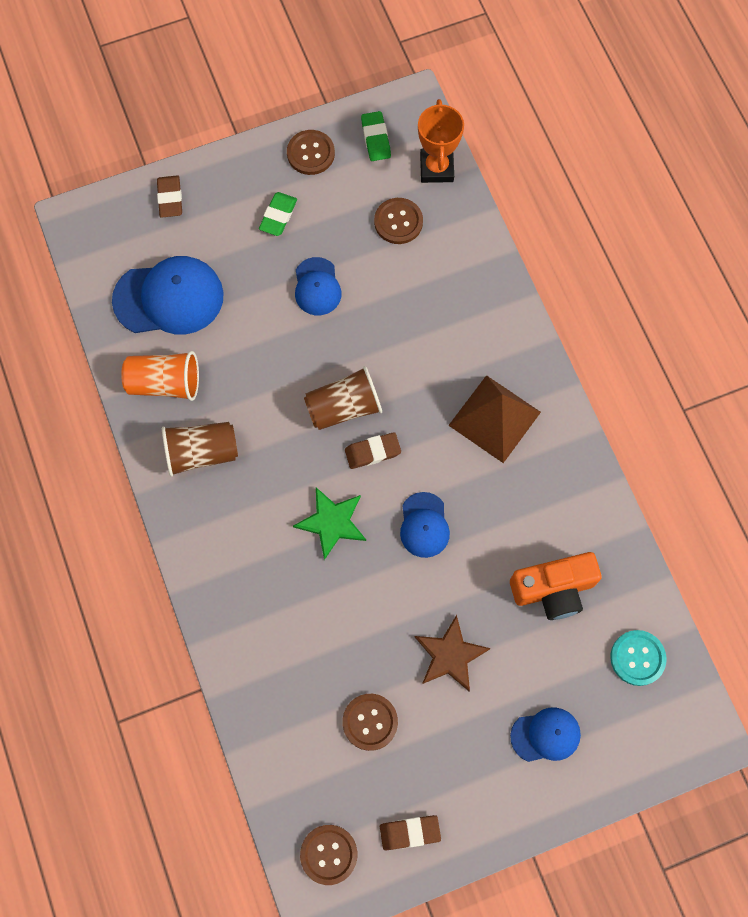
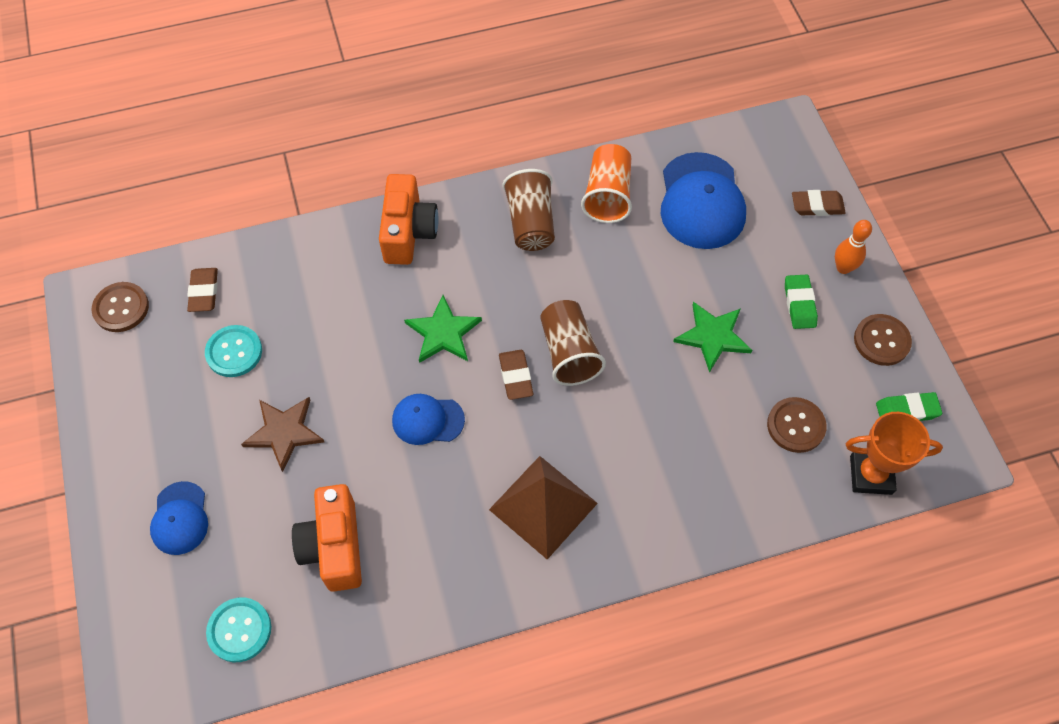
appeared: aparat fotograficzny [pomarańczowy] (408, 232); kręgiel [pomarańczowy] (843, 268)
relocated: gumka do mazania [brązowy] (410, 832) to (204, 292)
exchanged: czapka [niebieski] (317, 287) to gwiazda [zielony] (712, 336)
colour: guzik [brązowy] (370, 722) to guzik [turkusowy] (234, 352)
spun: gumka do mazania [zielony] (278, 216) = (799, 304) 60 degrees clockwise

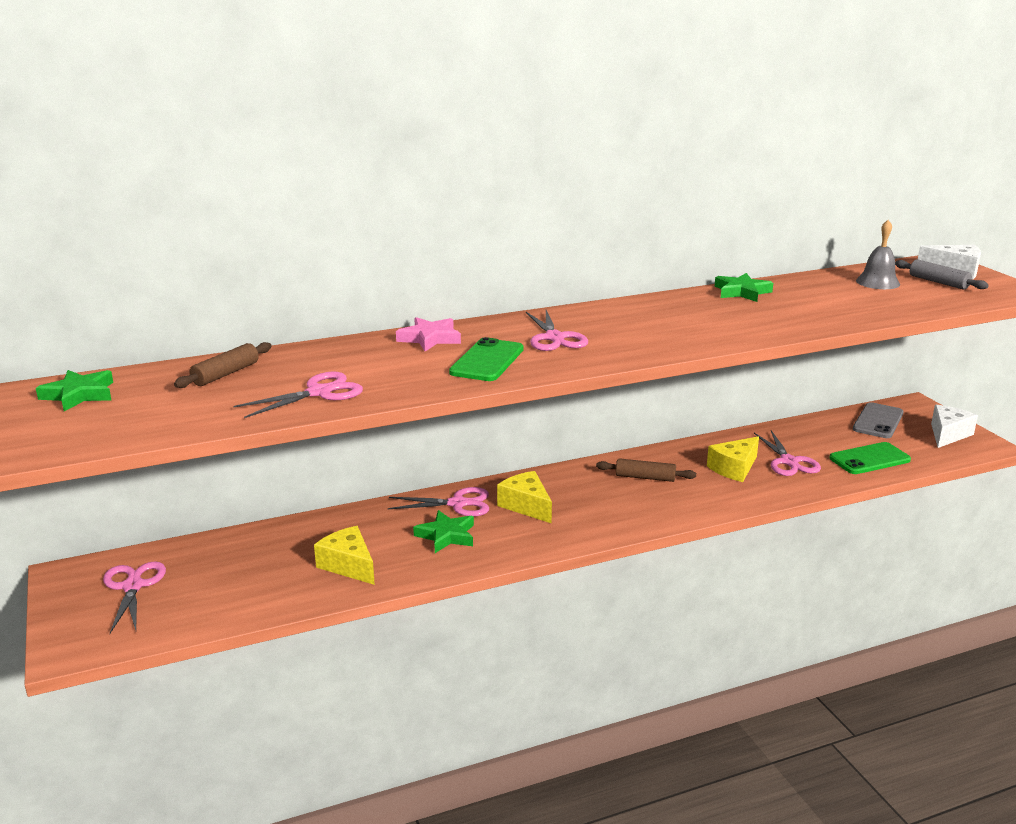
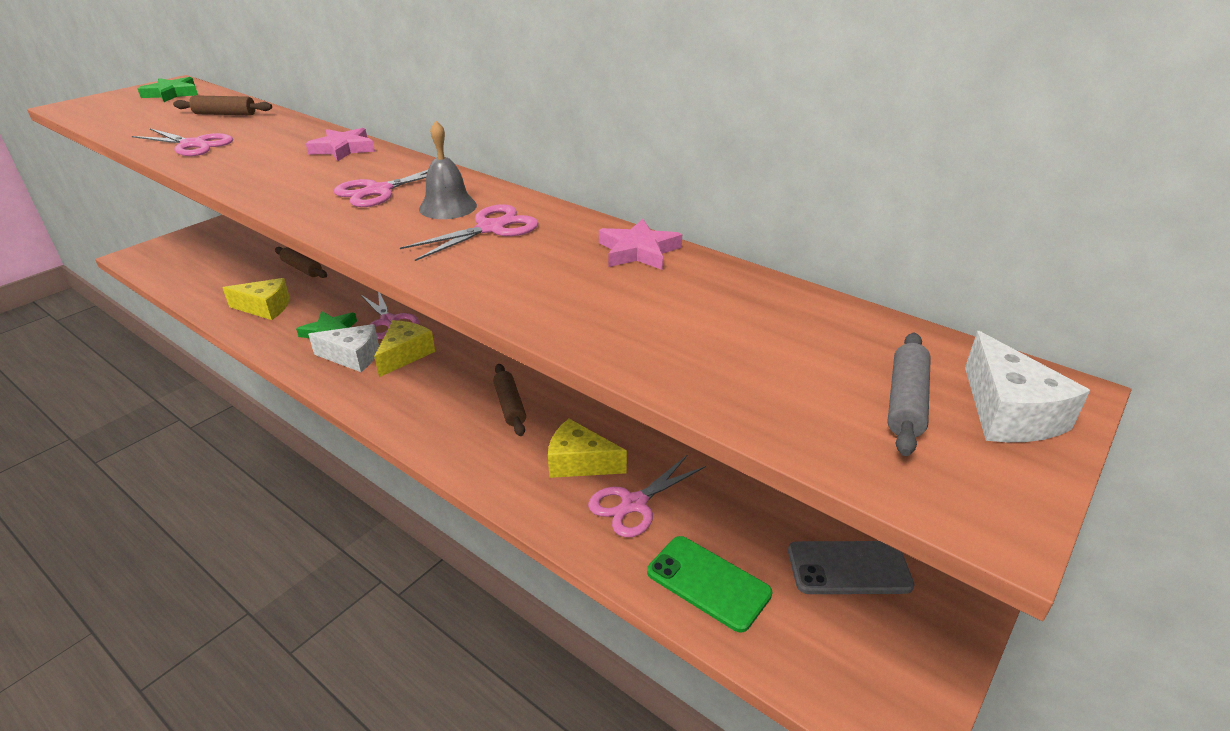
missing: telefon [zielony] (487, 361)
appeared: wałek do ciasta [brązowy] (302, 268)
relocated: ser [biały] (948, 434) to (353, 357); nożyczki [różowy] (133, 586) to (491, 228); dzwonek [szary] (877, 282) to (448, 207)
colour: gwiazda [zielony] (742, 292) to gwiazda [różowy] (638, 251)
spun: ser [żółty] (348, 565) = (265, 308) 75 degrees clockwise

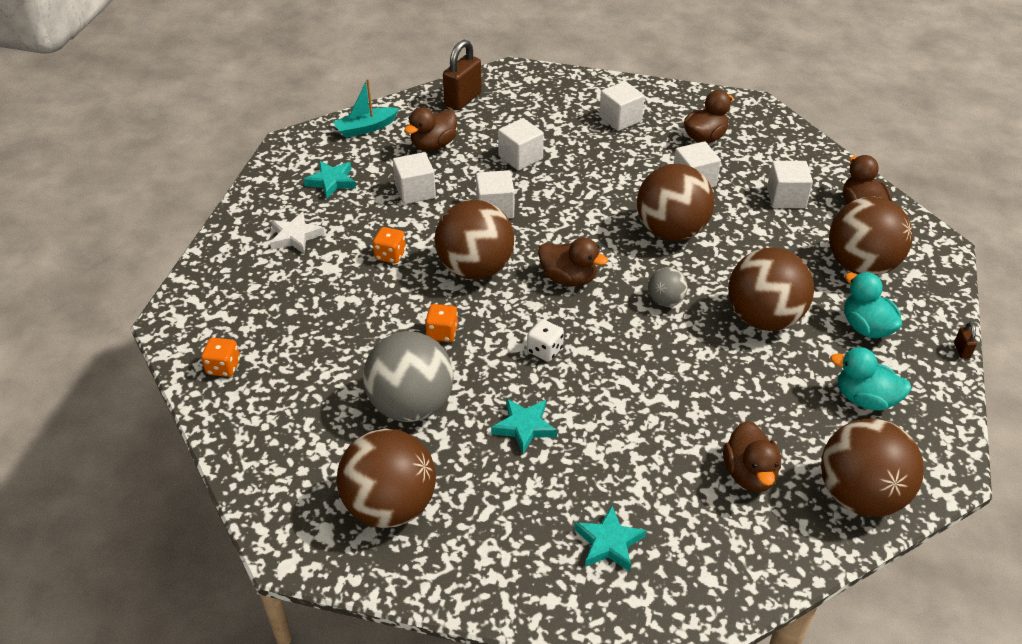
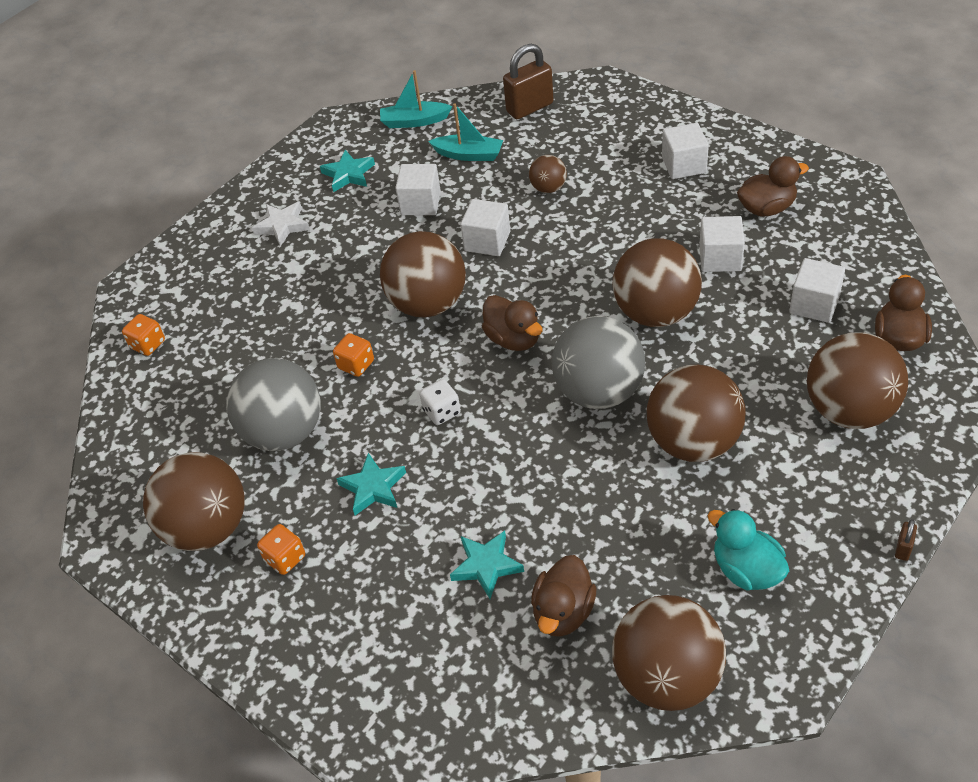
missing: kaczka [turkusowy] (866, 327)
relocated: kostka do gry [pomarańczowy] (390, 255) to (285, 558); gwiazda [turkusowy] (609, 543) to (486, 566)
exchanged: kaczka [brązowy] (433, 145) to łódka [turkusowy] (469, 155); sześcian [biały] (520, 157) to piłka [brązowy] (548, 188)
size: piłka [szary] (665, 301) = (599, 392) x2.06

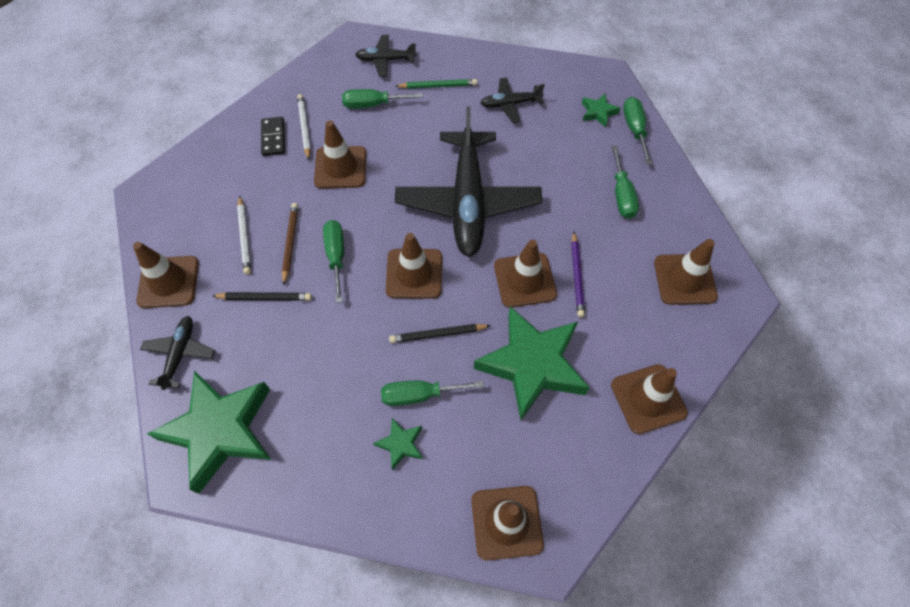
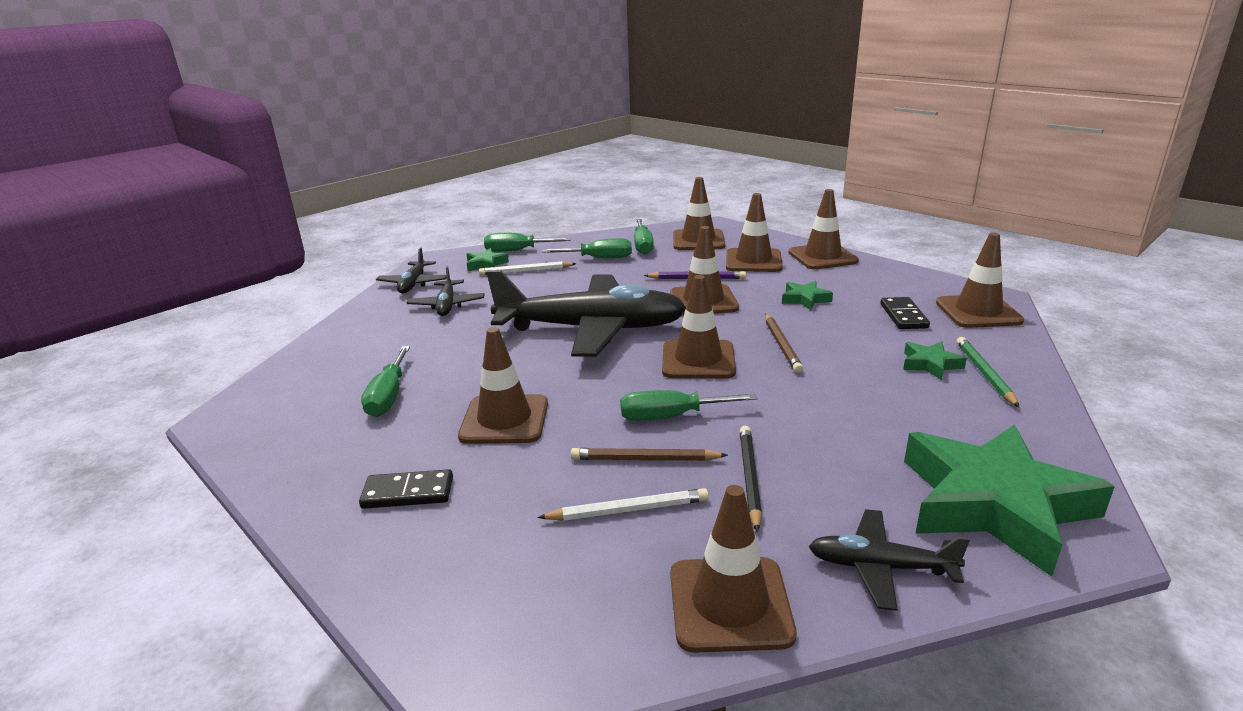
appeared: pachołek [brązowy] (753, 261); kostka domina [czarny] (903, 316)
relocated: samolot [czarny] (385, 60) to (413, 284); ołówek [biały] (304, 127) to (525, 271); śrubokręt [zielony] (419, 395) to (643, 246); ołówek [zielony] (438, 86) to (984, 373)
colour: ołówek [czarny] (437, 334) to ołówek [brązowy] (782, 345)
size: gwiazda [zielony] (532, 365) = (805, 299) x0.42

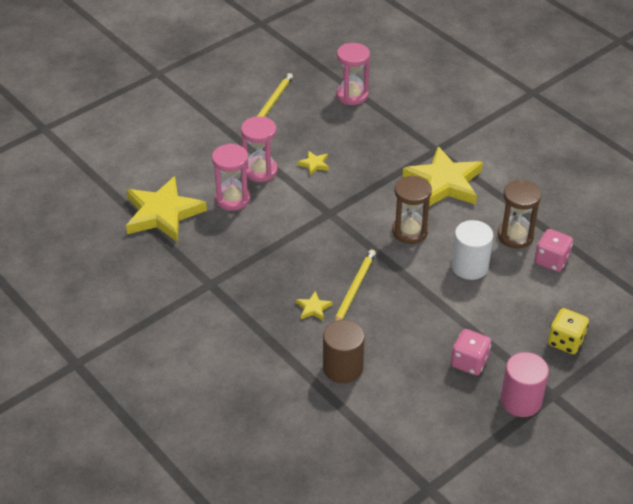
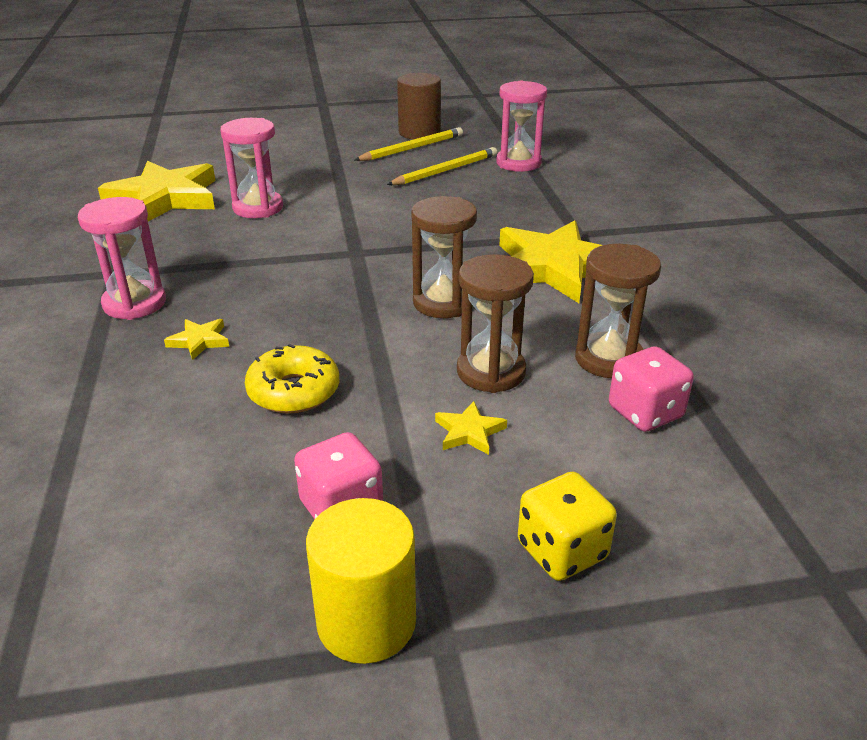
appeared: donut [żółty] (294, 391)
relocated: klepsydra [różowy] (260, 171) to (134, 303); ołówek [żółty] (354, 290) to (445, 170); walec [brązowy] (343, 368) to (419, 132); gwiazda [żółty] (314, 164) to (469, 432)
exchanged: walec [biały] (469, 266) to klepsydra [brązowy] (491, 372)
colour: walec [różowy] (521, 401) to walec [żółty] (366, 622)

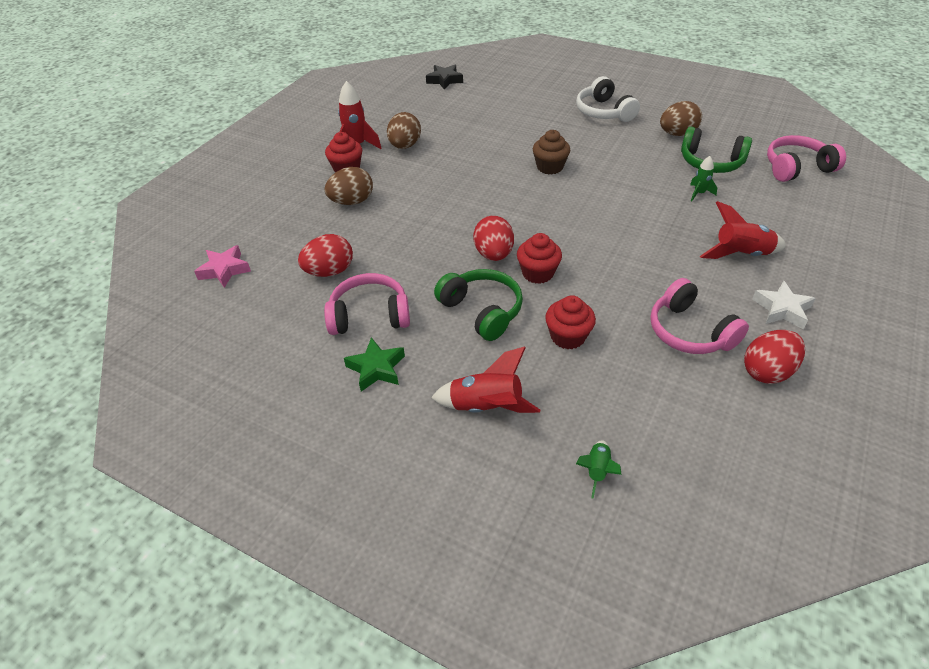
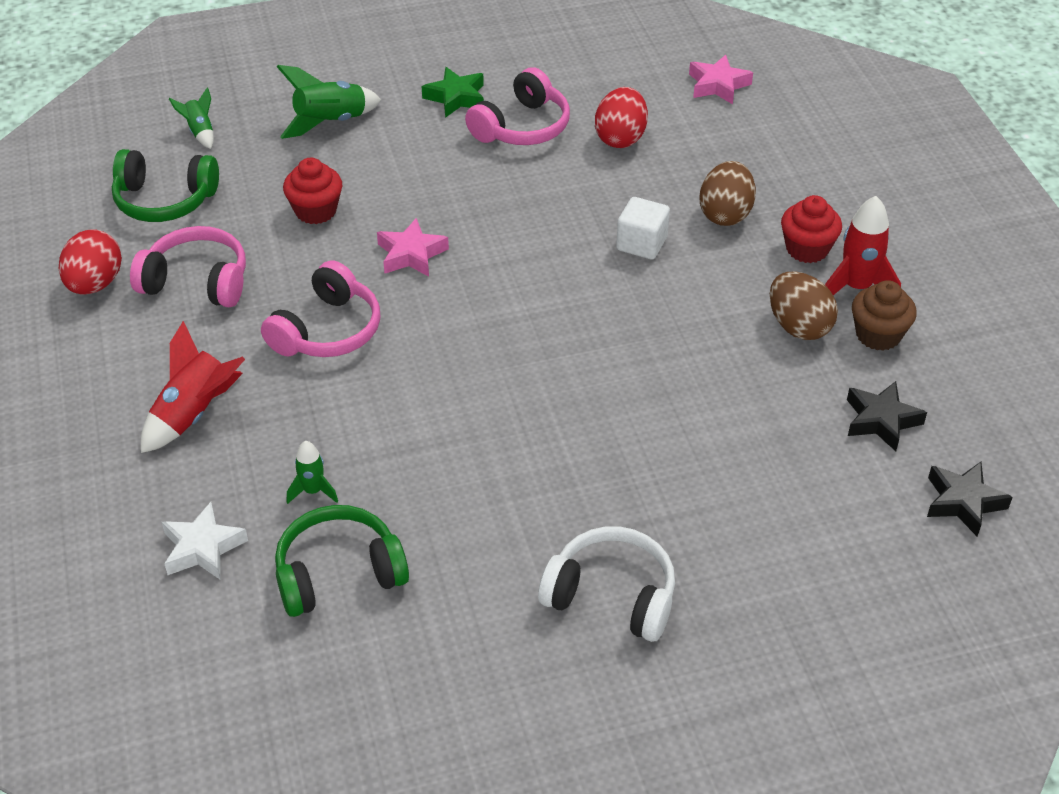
missing: jajko [czerwony] (493, 254); jajko [brązowy] (677, 134)
appeared: sześcian [biały] (641, 244); gwiazda [czarny] (881, 420)
relocated: słuchawki [zielony] (482, 311) to (164, 200); gwiazda [biały] (782, 309) to (203, 548); słuchawki [różowy] (796, 168) to (327, 331); muffinka [brązowy] (550, 167) to (878, 335)
exchanged: muffinka [czerwony] (538, 273) to gwiazda [różowy] (411, 254)
colour: rakieta [czerwony] (486, 407) to rakieta [zielony] (331, 123)

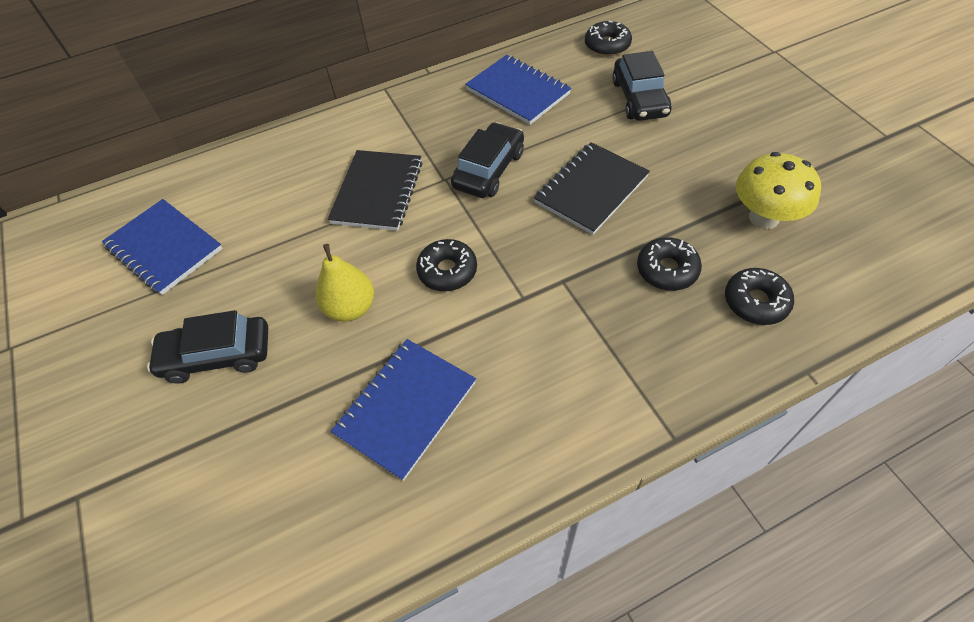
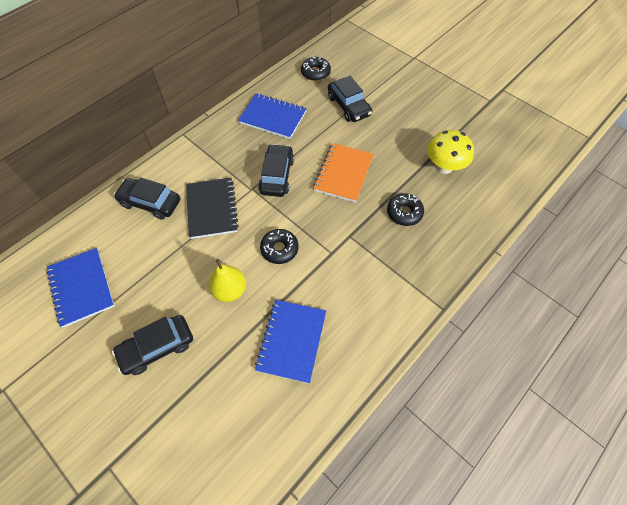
missing: donut [czarny] (755, 302)
appeared: samochód [czarny] (150, 203)
colour: zeszyt [czarny] (591, 190) to zeszyt [pomarańczowy] (343, 173)
spun: zeszyt [niebieski] (164, 248) = (81, 288) 45 degrees clockwise

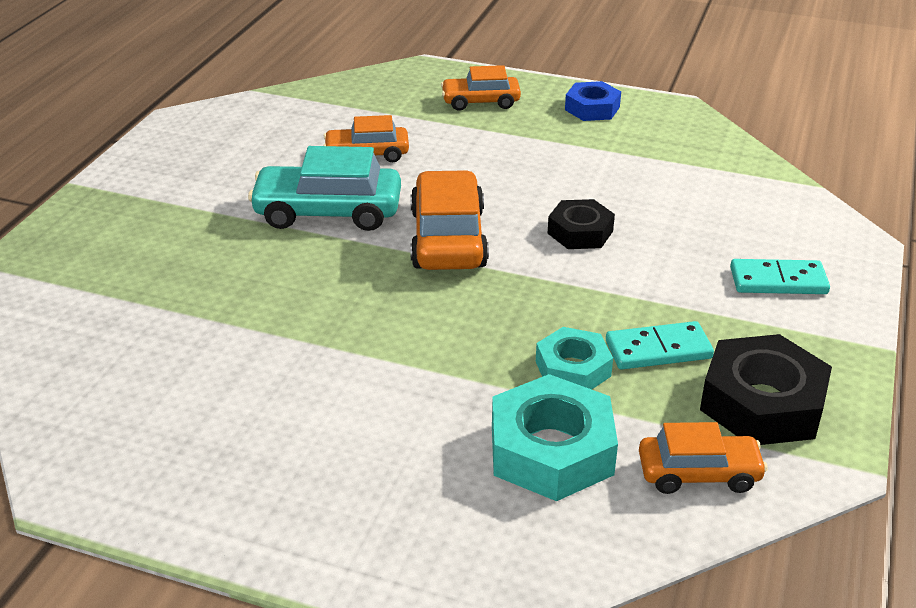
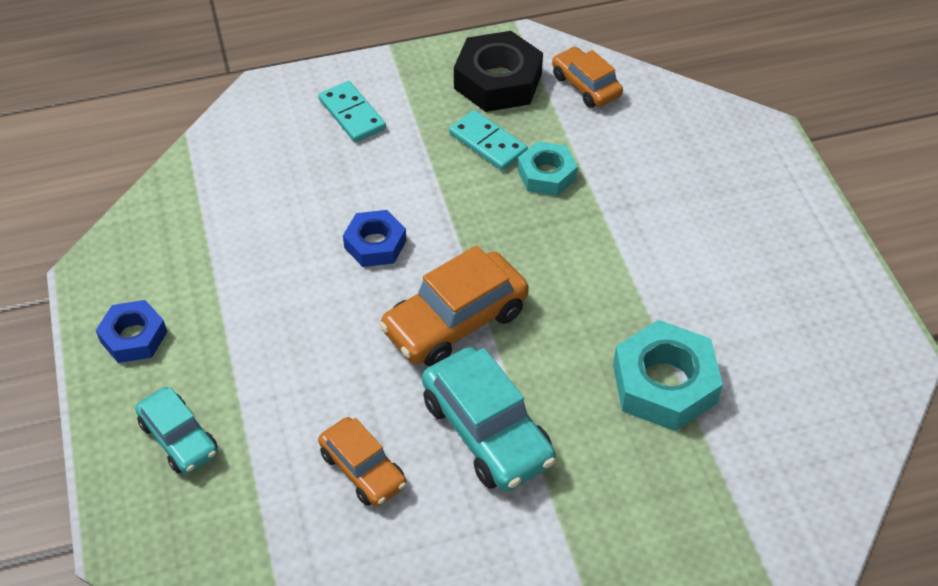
relocated: nakrętka [turkusowy] (551, 450) to (664, 384)
colour: samochód [pomarańczowy] (480, 102) to samochód [turkusowy] (179, 438); nakrętka [czarny] (580, 232) to nakrętka [niebieski] (375, 244)

